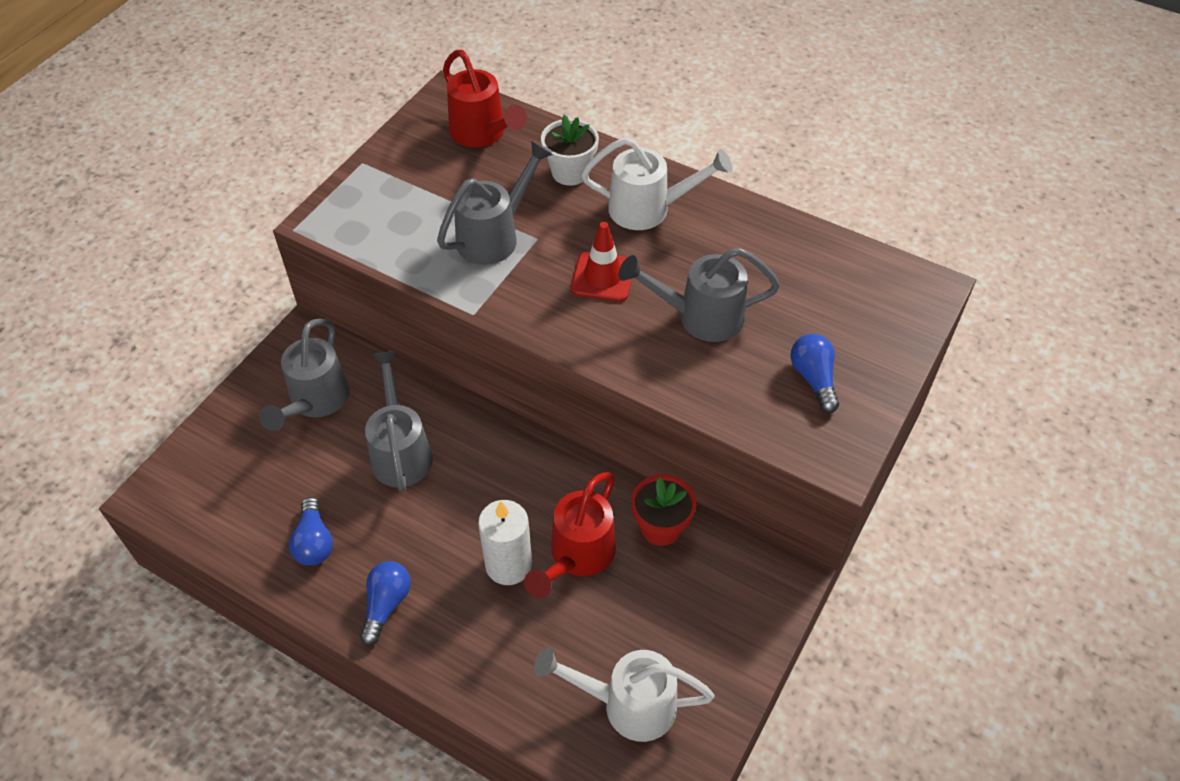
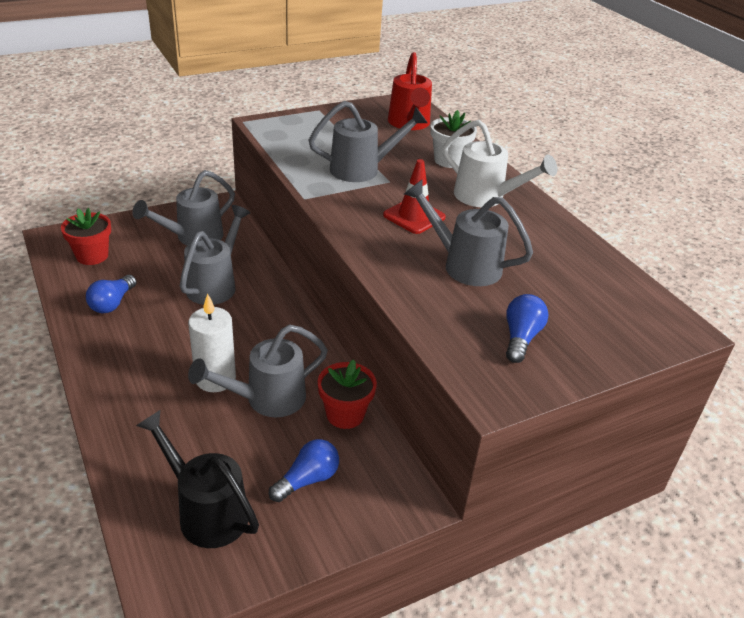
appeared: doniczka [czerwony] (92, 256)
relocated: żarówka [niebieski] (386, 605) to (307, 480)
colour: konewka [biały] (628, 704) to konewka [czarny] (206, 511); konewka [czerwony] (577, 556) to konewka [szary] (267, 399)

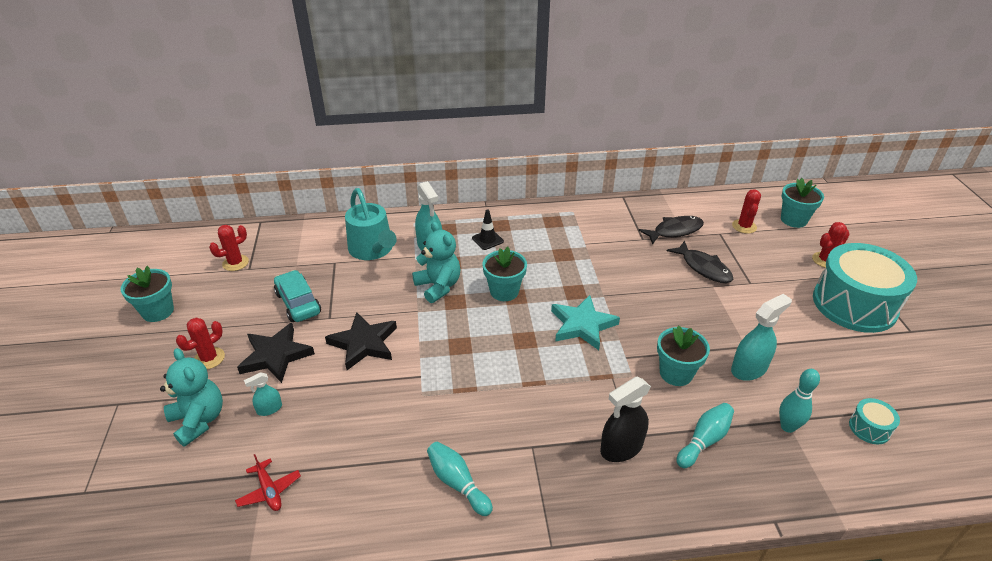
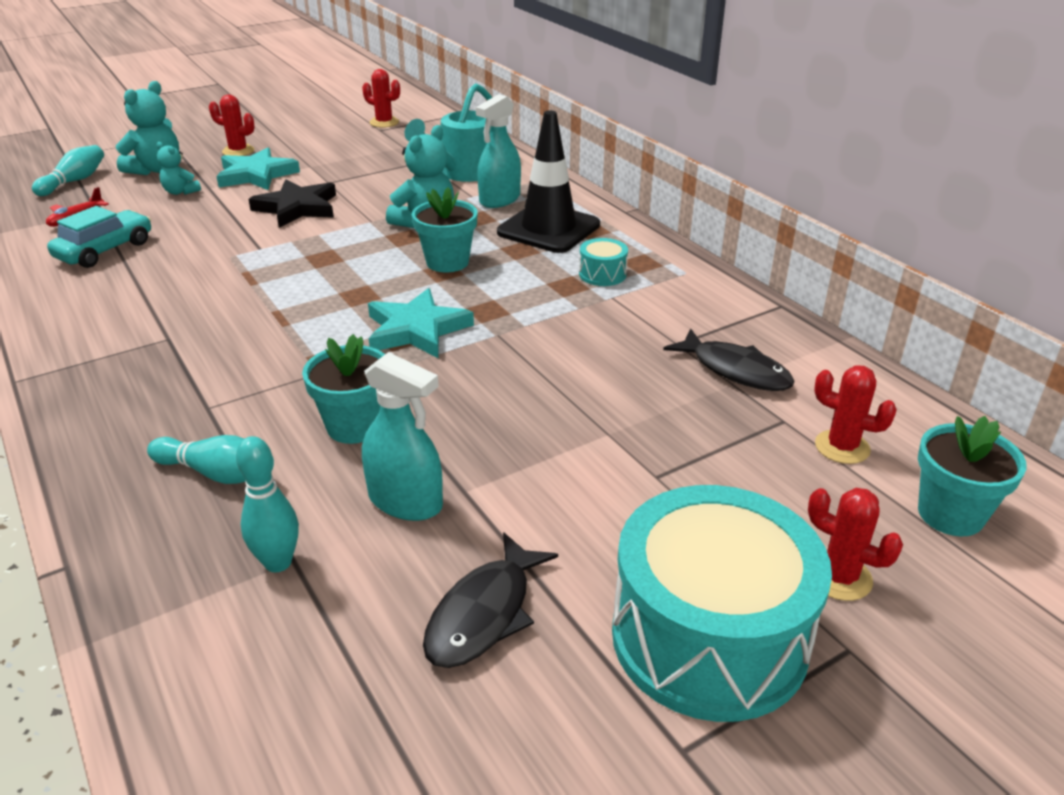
missing: doniczka [turkusowy] (158, 311); spryskiwacz [czarny] (621, 447)
relocated: kręgiel [turkusowy] (457, 483) to (74, 181); samochód [turkusowy] (298, 303) to (105, 250); ryba [czarny] (703, 268) to (484, 613); bęben [turkusowy] (869, 428) to (602, 274)
exchanged: spryskiwacz [turkusowy] (269, 409) to miś [turkusowy] (180, 192)
colour: gwiazda [czarny] (276, 355) to gwiazda [turkusowy] (256, 175)
spun: kaktus [czerwony] (744, 226) = (842, 447) 45 degrees clockwise
size: pachołek [czarny] (487, 240) = (548, 229) x2.15

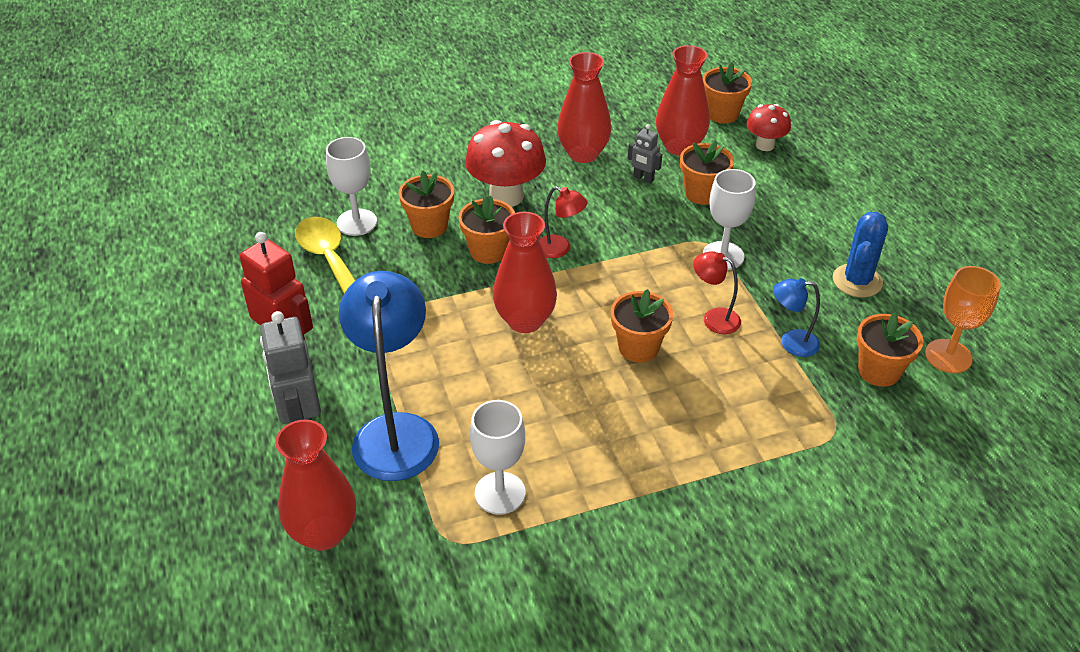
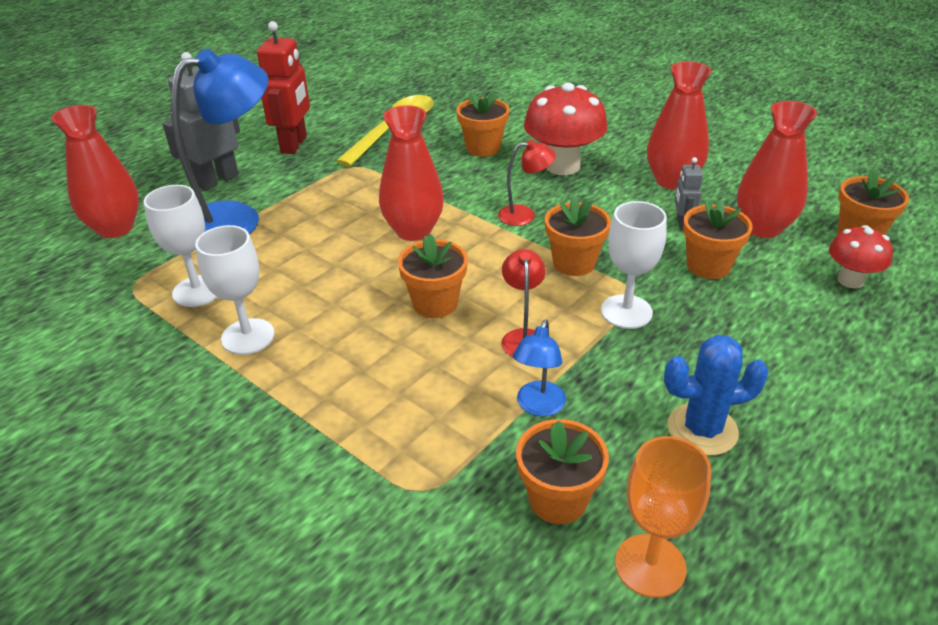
relocated: kielich [biały] (357, 222) to (248, 336); doniczka [pomarańczowy] (488, 251) to (574, 263)
spun: lampka [czerwony] (560, 249) = (524, 215) 90 degrees counterclockwise; lampka [niebieski] (791, 343) = (538, 407) 135 degrees counterclockwise

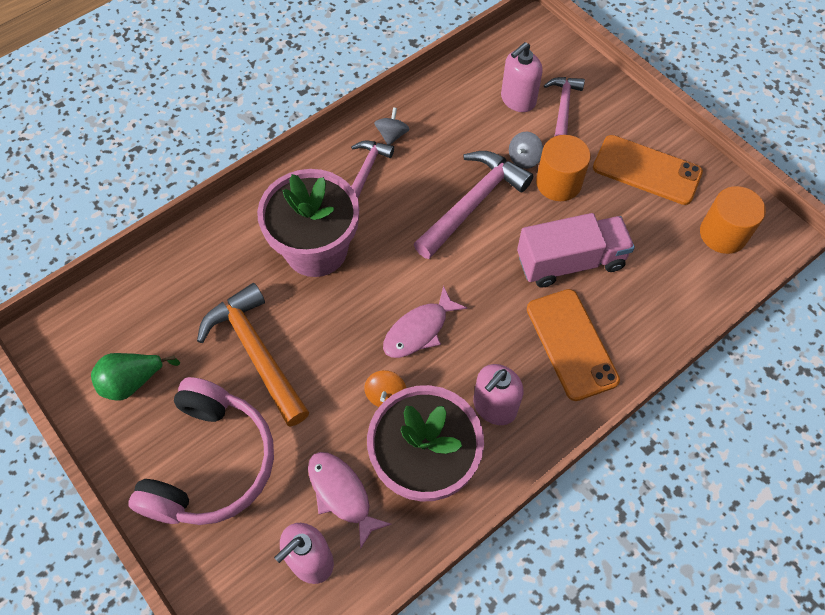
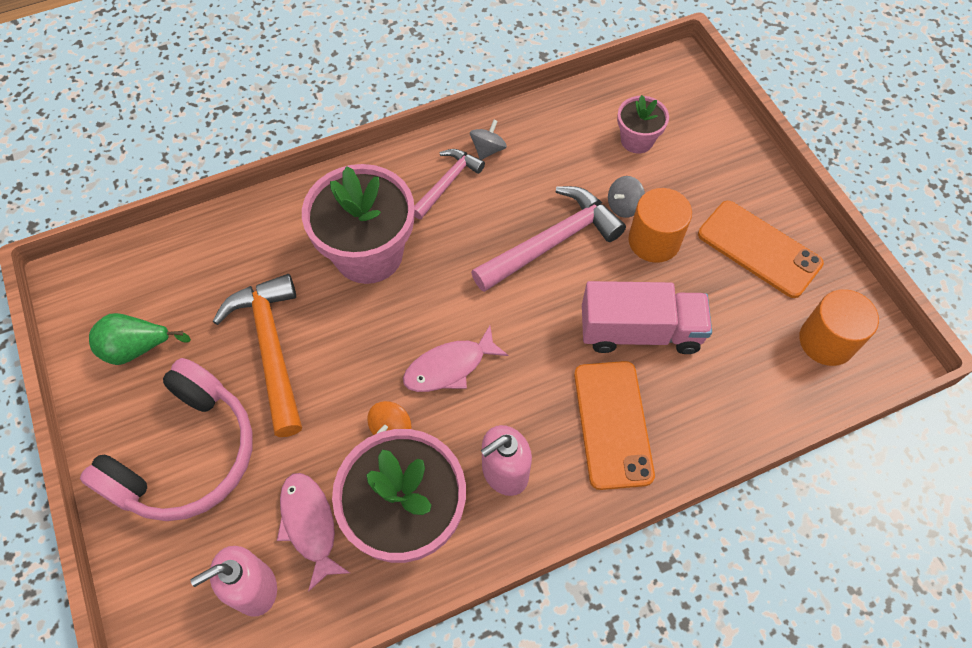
missing: młotek [różowy] (563, 106)
exchanged: dozownik mydła [różowy] (518, 100) to doniczka [różowy] (637, 140)

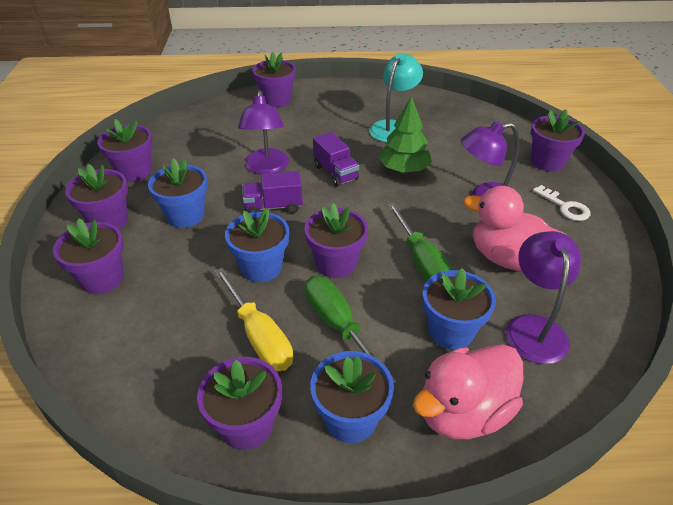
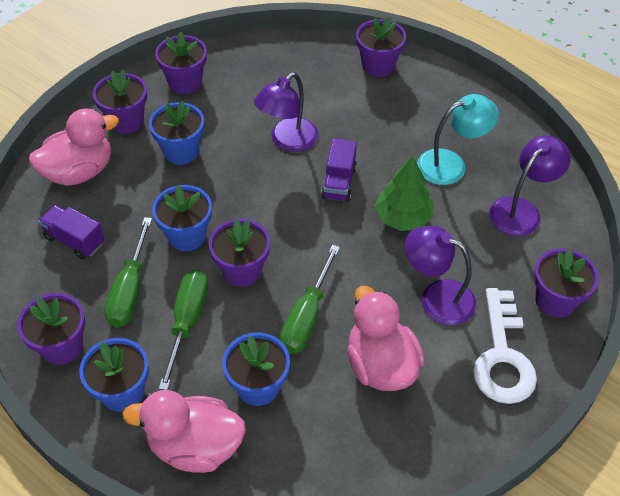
relocated: ciężarówka [fioletowy] (273, 207) to (74, 240); lampka [fioletowy] (533, 328) to (521, 210)
exchanged: doniczka [fioletowy] (102, 279) to kaczka [różowy] (79, 172)
colour: śrubokręt [żółty] (259, 336) to śrubokręt [zielony] (130, 290)
size: klucz [biały] (564, 206) = (502, 356) x1.82

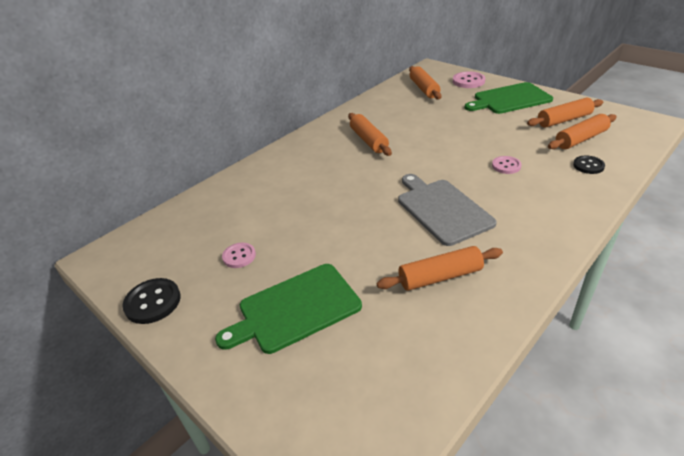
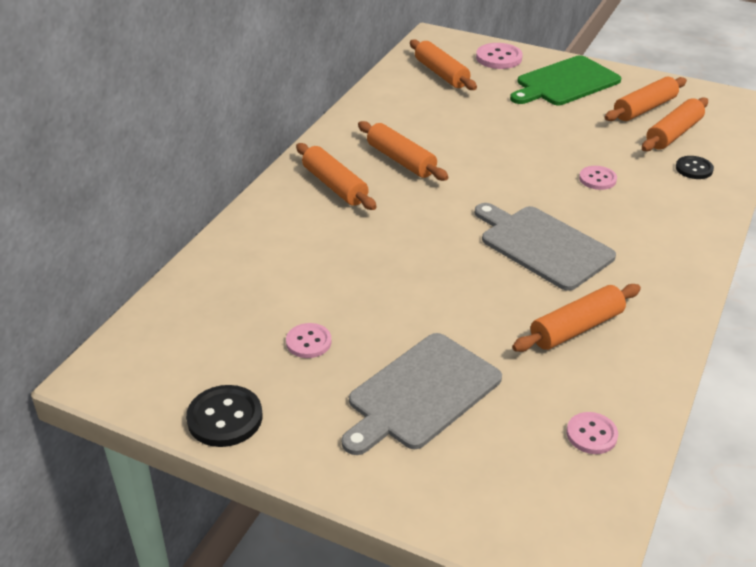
appeared: wałek do ciasta [pomarańczowy] (334, 186); guzik [różowy] (591, 434)
colour: deska do krojenia [zielony] (295, 308) to deska do krojenia [szary] (421, 393)

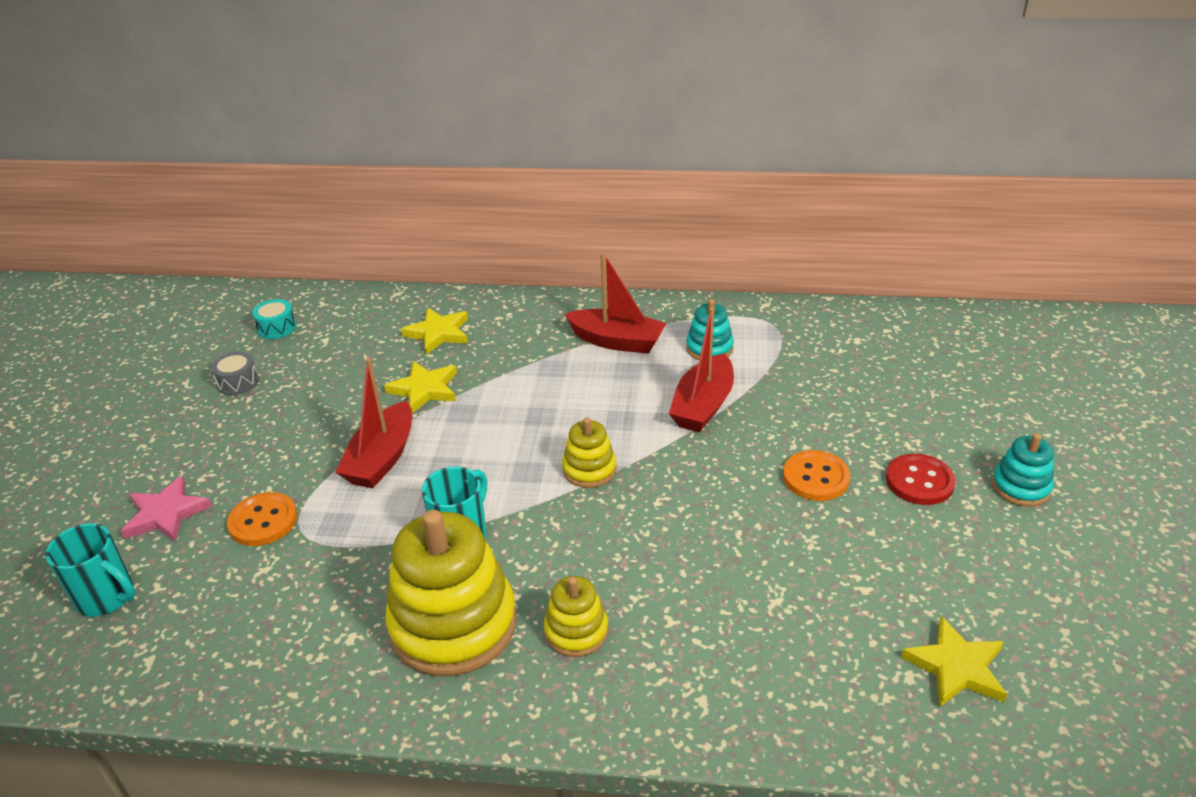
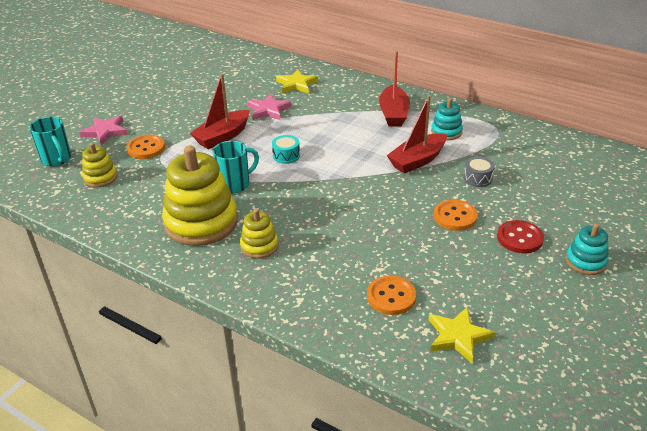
appeared: guzik [pomarańczowy] (391, 296)
relocated: zabawka nakładanka [żółty] (589, 469) to (100, 178); bęben [turkusowy] (277, 328) to (286, 156); bęben [szary] (238, 382) to (477, 178)
colour: gwiazda [żółty] (425, 389) to gwiazda [różowy] (268, 110)
spun: łódka [czerwony] (617, 341) = (393, 114) 45 degrees clockwise

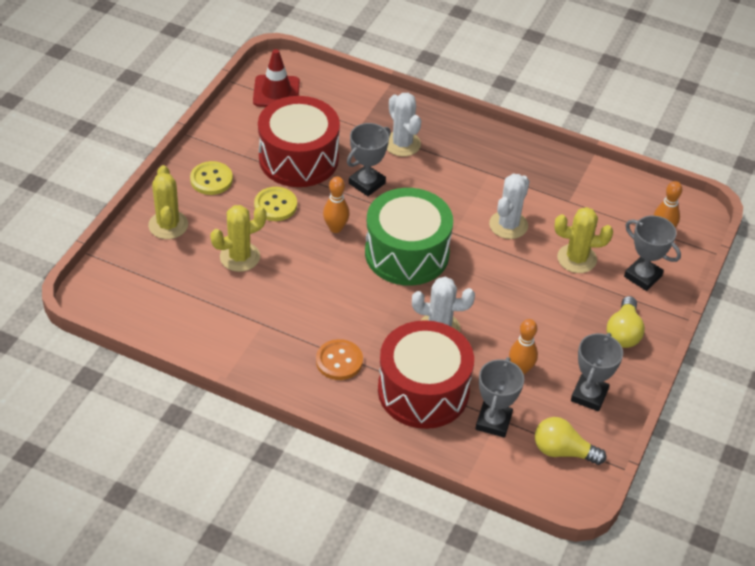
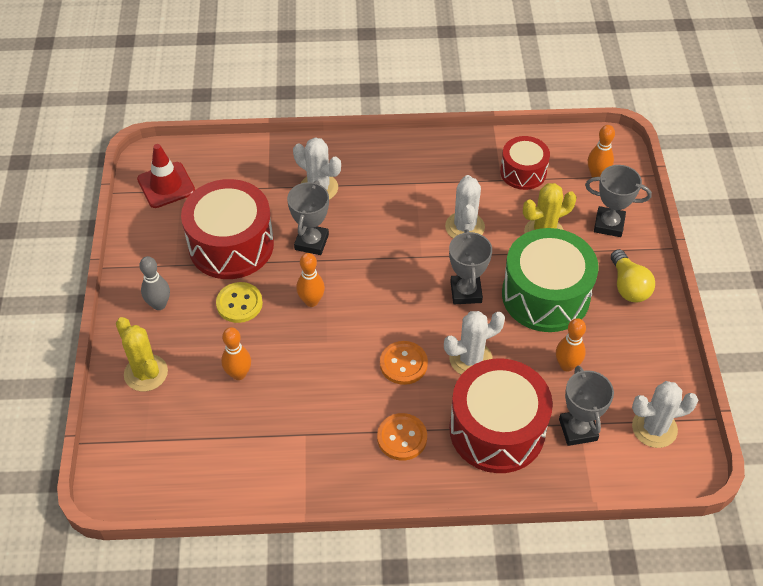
appeared: guzik [pomarańczowy] (403, 364); bęben [czerwony] (523, 172)
relocated: puchar [szary] (589, 395) to (466, 292); bęben [zielony] (407, 253) to (545, 295)
exchanged: guzik [żółty] (211, 179) to kręgiel [szary] (159, 304); kaktus [żółty] (240, 257) to kręgiel [pomarańczowy] (238, 374); żarówka [żółty] (563, 451) to kaktus [biały] (654, 428)

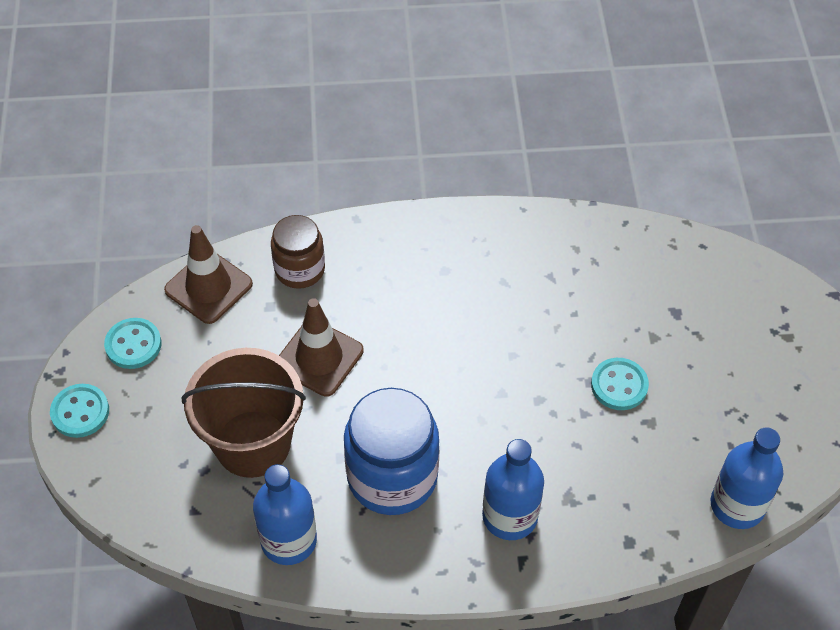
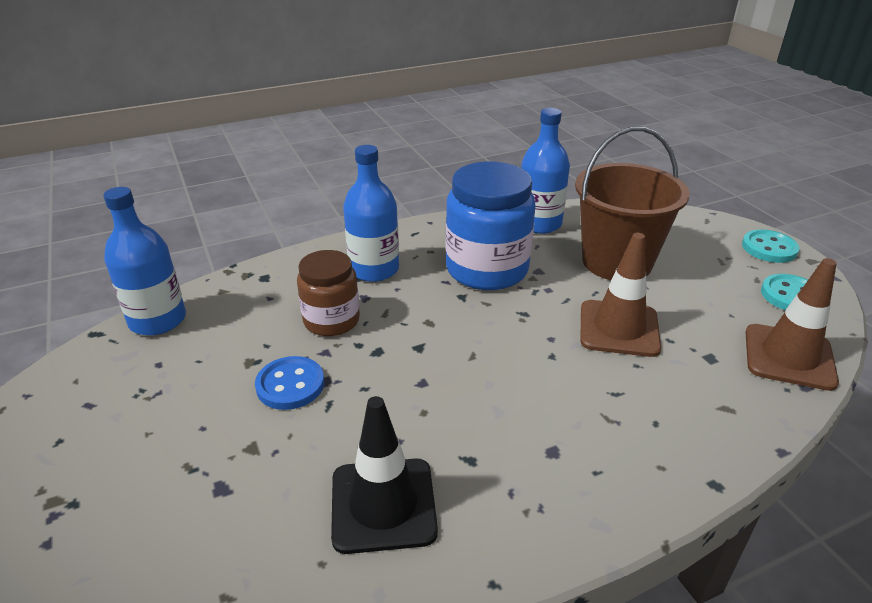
appeared: pachołek [czarny] (383, 505)
relocated: słoik [brązowy] (299, 269) to (331, 320)
colour: guzik [turkusowy] (619, 385) to guzik [niebieski] (290, 385)

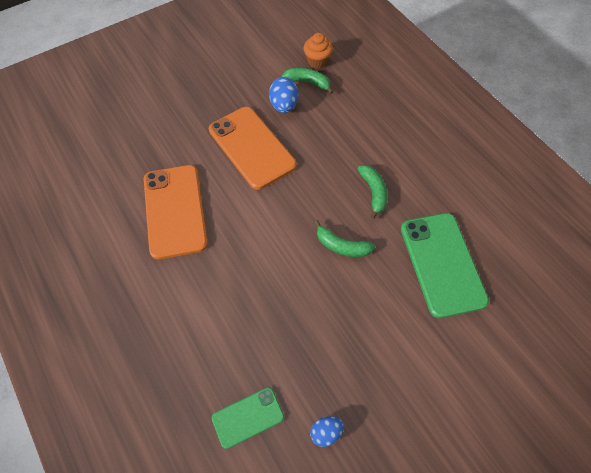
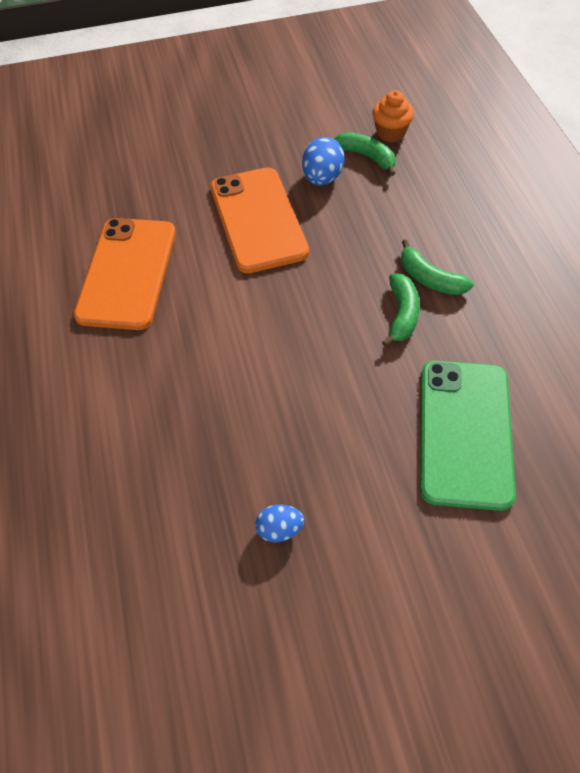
missing: telefon [zielony] (248, 417)
relocated: jajko [niebieski] (326, 432) to (279, 529); banan [zielony] (342, 246) to (430, 279)

